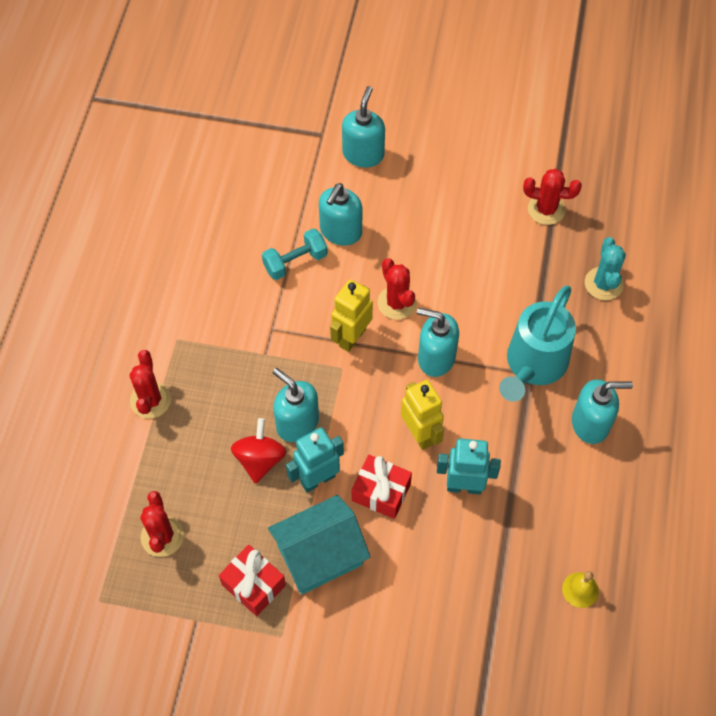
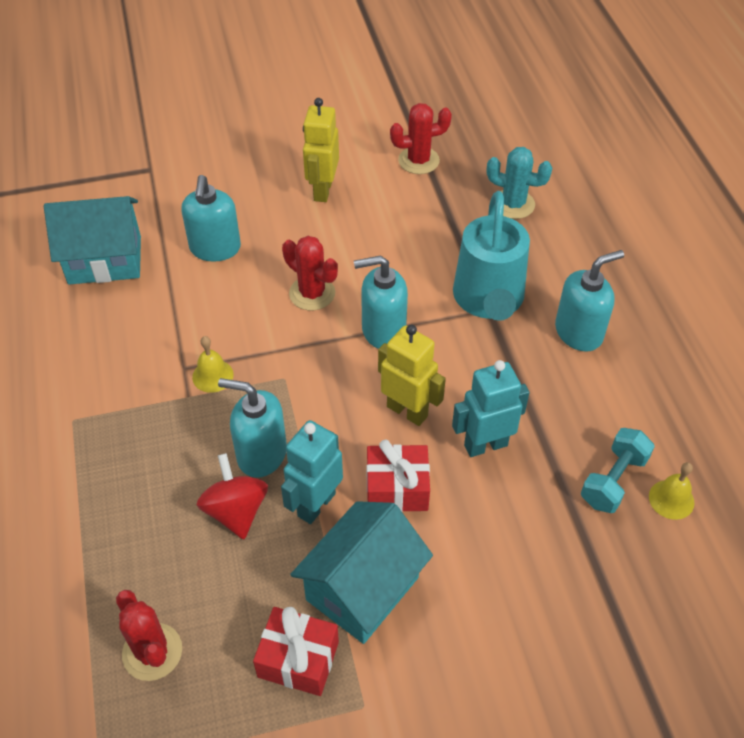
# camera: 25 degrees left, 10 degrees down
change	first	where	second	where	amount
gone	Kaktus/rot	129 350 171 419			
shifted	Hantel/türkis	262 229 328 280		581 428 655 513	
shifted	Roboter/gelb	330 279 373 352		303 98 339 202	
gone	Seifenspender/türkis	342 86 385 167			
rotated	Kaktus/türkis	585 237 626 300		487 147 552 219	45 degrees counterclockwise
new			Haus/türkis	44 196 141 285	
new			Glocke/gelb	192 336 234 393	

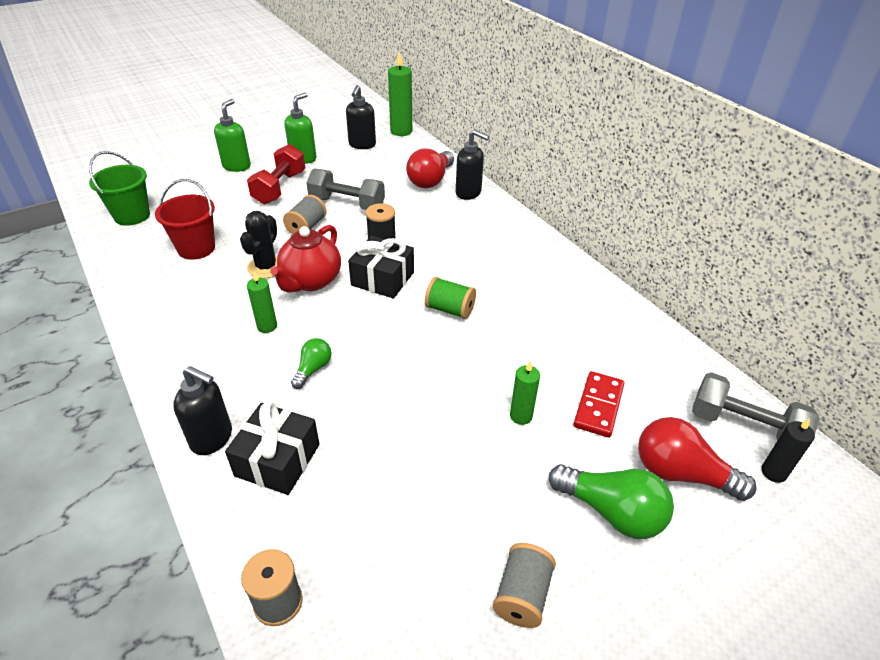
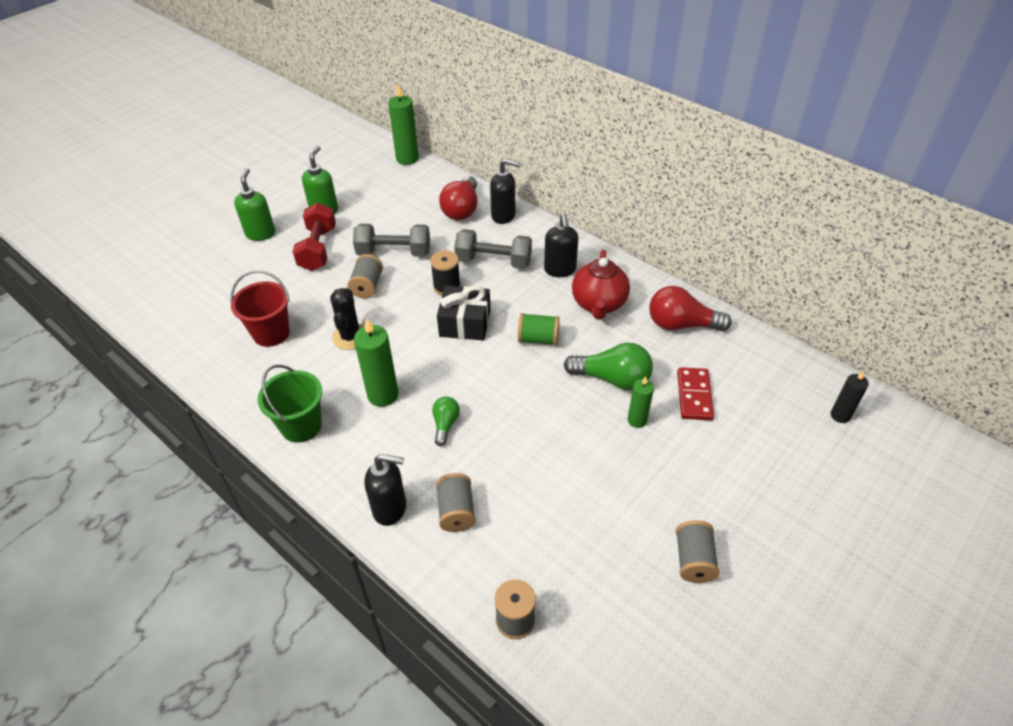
# camera: 15 degrees left, 5 degrees up
change	first	where	second	where	amount
shifted	Eimer/grün	89 151 150 226		258 365 322 443	
swapped	Geschenk/schwarz	225 401 320 495	Garnrolle/grau	436 473 476 532	
scaled	Kerze/grün	247 271 277 333		354 318 398 407	x1.65
shifted	Teekanne/rot	270 225 341 293		572 250 630 320	
shifted	Seifenspender/schwarz	346 85 376 149		544 213 578 277	
shifted	Glühbirne/grün	549 464 674 539		564 343 653 390	
shifted	Glühbirne/rot	638 417 757 501		649 286 732 332	
shifted	Hantel/grau	692 372 820 441		454 229 532 269	

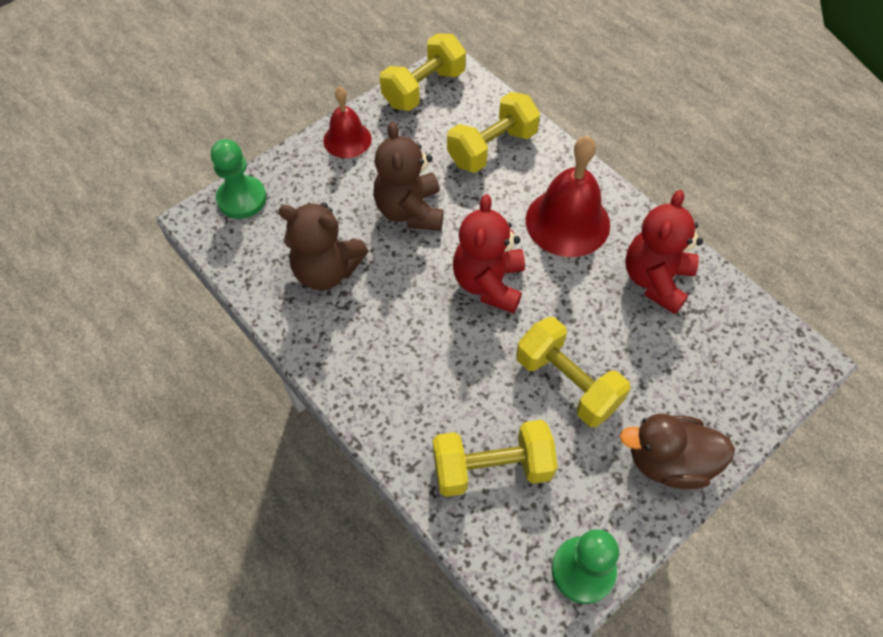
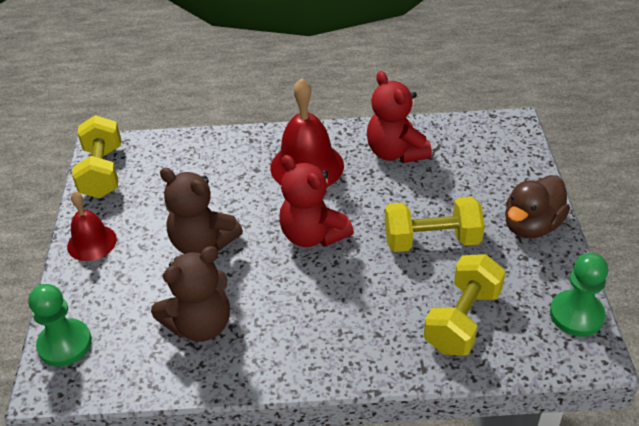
# camera: 50 degrees left, 15 degrees down
change	first	where	second	where	amount
gone	Hantel/gelb	447 92 540 173			

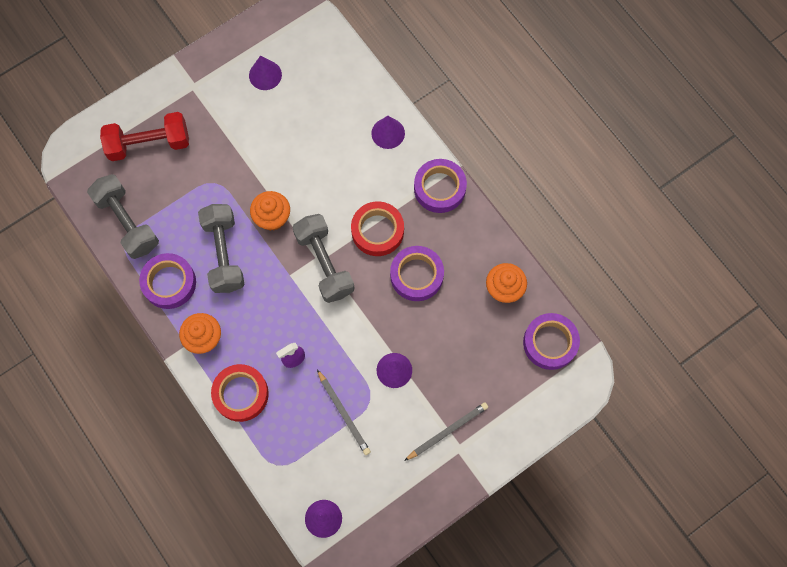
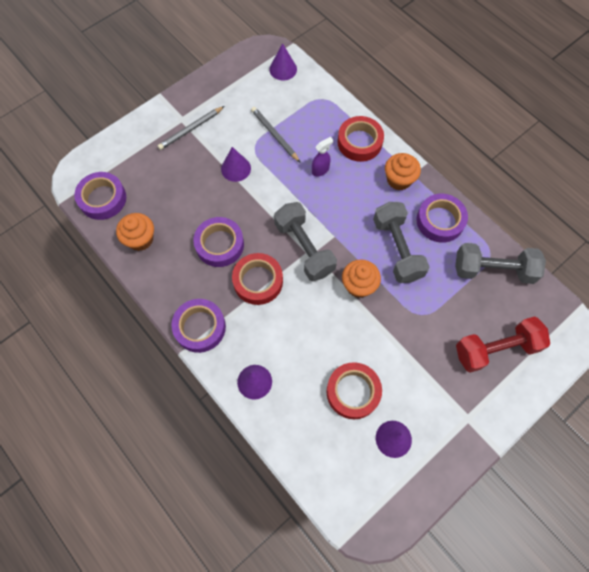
# camera: 175 degrees right, 5 degrees down
change	first	where	second	where	amount
rotated	Hantel/grau	87 174 159 259		455 243 546 284	45 degrees counterclockwise
new			Klebeband/rot	327 362 382 419	

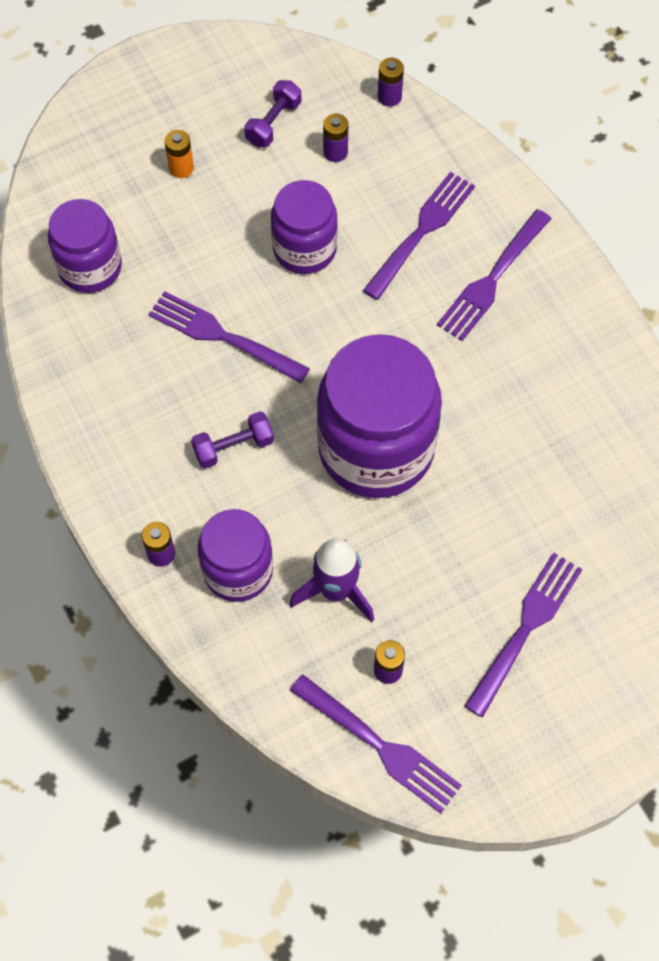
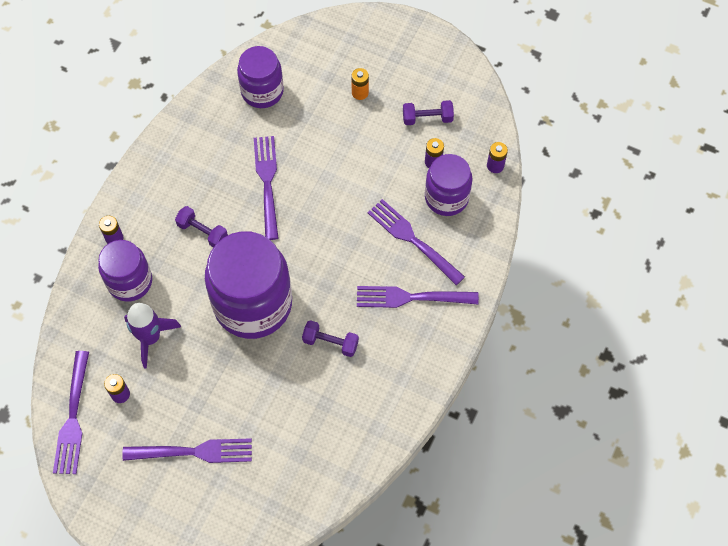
# camera: 55 degrees right, 0 degrees up
change	first	where	second	where	amount
shifted	Einmachglas/lila	271 180 338 274		425 154 472 216	
rotated	Gabel/lila	363 172 475 300		367 199 465 285	135 degrees counterclockwise
new			Hantel/lila	302 320 359 357	

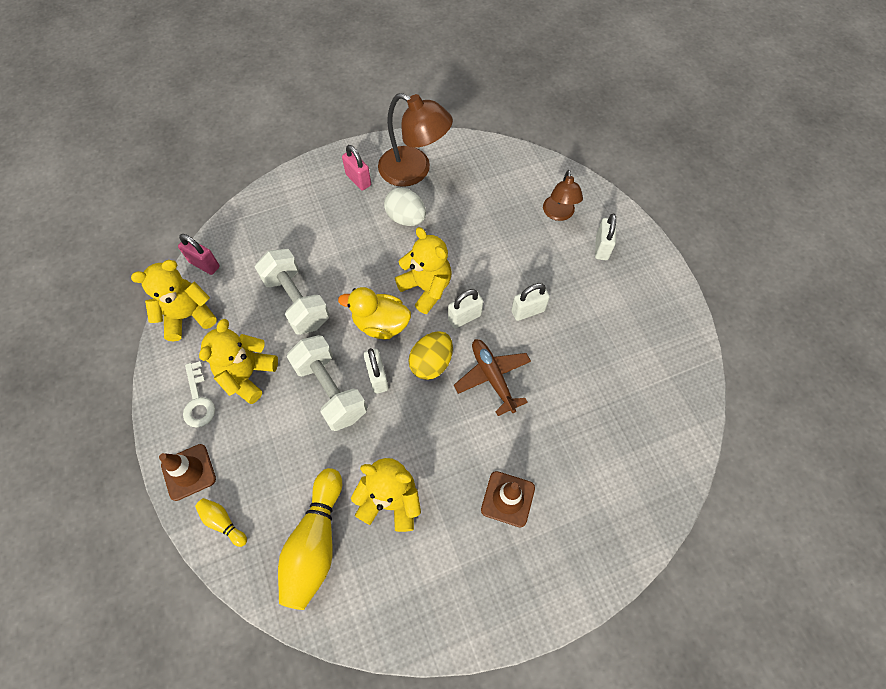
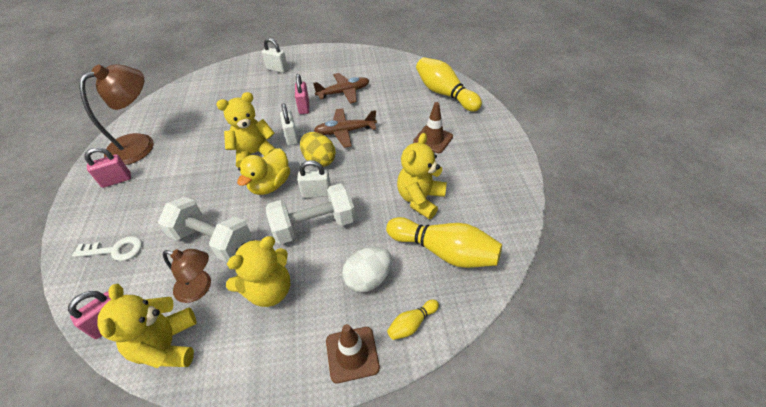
# camera: 75 degrees left, 15 degrees down
change	first	where	second	where	amount
shifted	Schlüssel/weiß	183 361 215 428		72 236 142 261	
rotated	Teddybär/gelb	199 319 278 404		226 236 290 307	75 degrees counterclockwise
rotated	Hantel/weiß	255 249 330 335		158 197 252 262	45 degrees clockwise
shifted	Ei/weiß	384 188 426 226		342 247 392 292	
repainted	Vorhängeschloss/weiß	511 283 550 321	Vorhängeschloss/rosa	295 74 309 114	
shifted	Lampe/braun	543 170 583 221		163 249 211 303	
new			Flugzeug/braun	313 73 369 104	
new			Bowlingkegel/gelb	416 57 482 111	

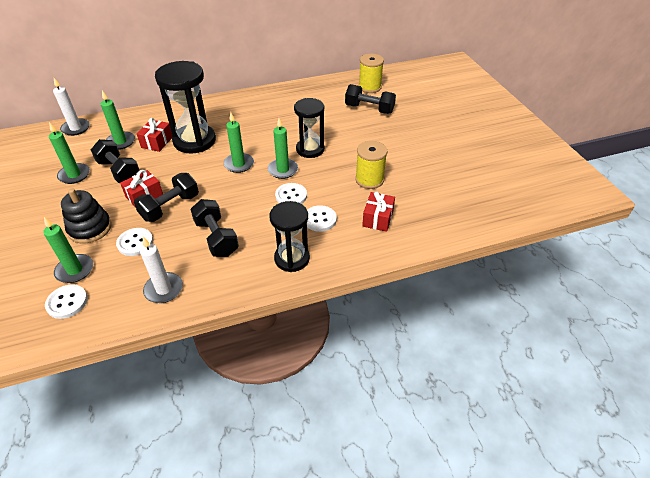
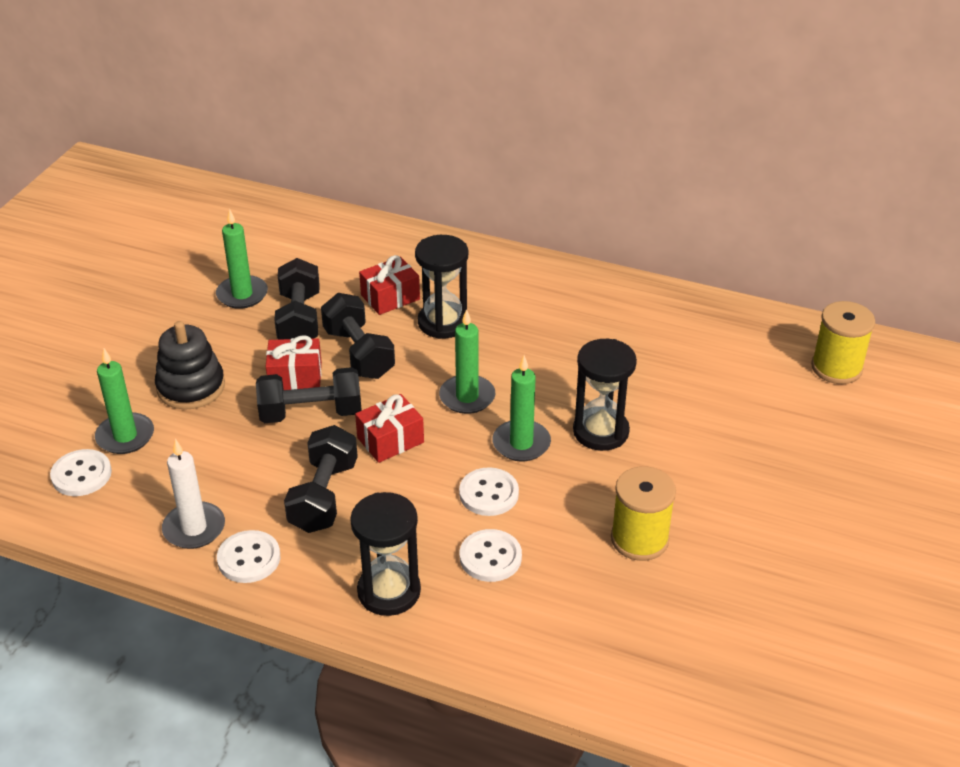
# camera: 40 degrees right, 5 degrees down
change	first	where	second	where	amount
gone	Kerze/weiß	53 78 90 136			
gone	Kerze/grün	101 91 135 150			
shifted	Knopf/weiß	116 228 153 256		217 530 280 583	
scaled	Sanduhr/schwarz	155 61 216 153		415 235 468 339	x0.66
shifted	Hantel/schwarz	345 84 396 114		321 293 395 379	
shifted	Geschenk/rot	362 191 395 232		355 394 424 463	

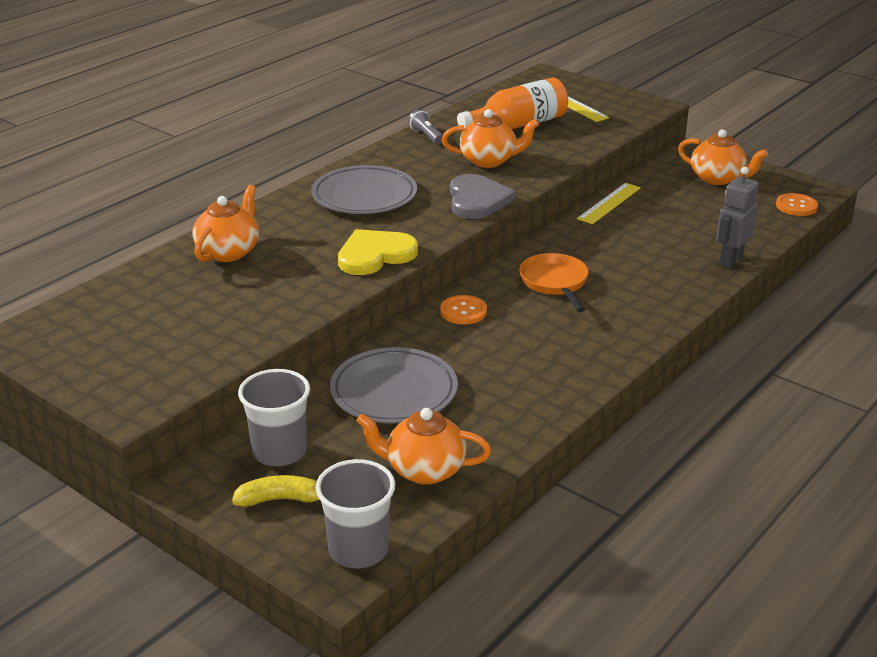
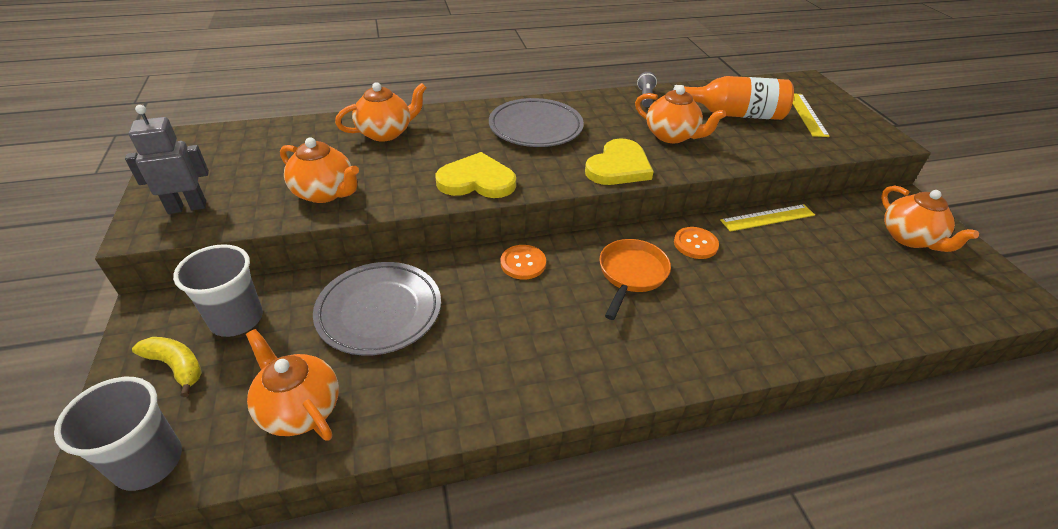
# camera: 35 degrees right, 10 degrees up
change	first	where	second	where	amount
repainted	Herz/grau	450 174 515 219	Herz/gelb	585 138 654 185	
shifted	Roboter/grau	716 167 759 268		125 105 209 214	
shifted	Knopf/orange	776 193 818 216		674 227 719 259	
new			Teekanne/orange	280 137 359 203	

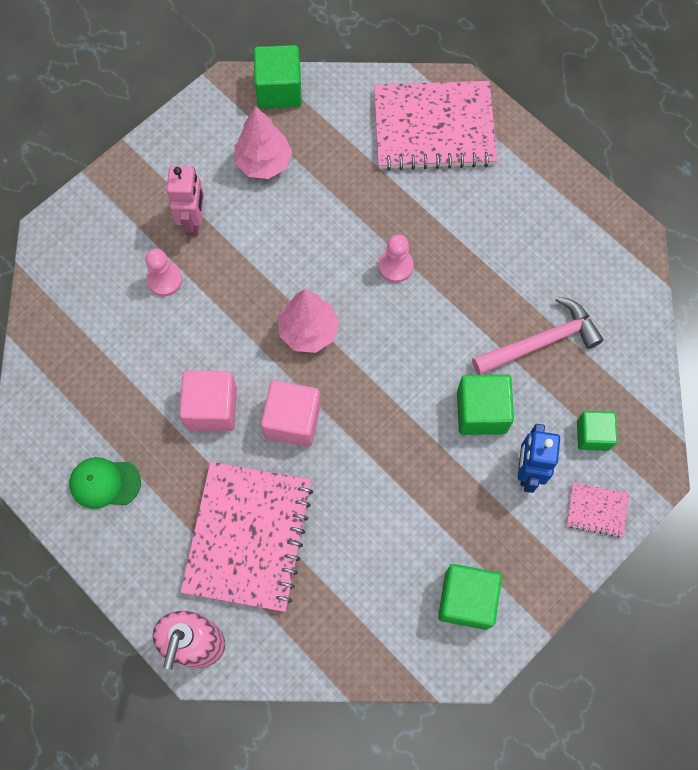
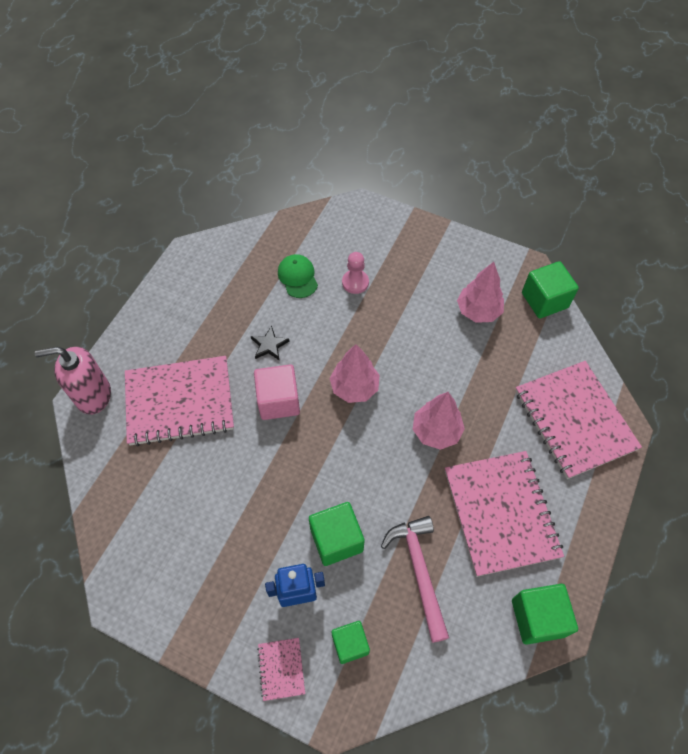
# camera: 70 degrees right, 10 degrees down
change	first	where	second	where	amount
shifted	Kappe/grün	69 457 141 509		278 254 318 298	
gone	Roboter/rosa	166 166 204 236			
swapped	Kubus/rosa	179 371 237 431	Stern/schwarz	251 326 289 361	
swapped	Bauer/rosa	378 235 414 283	Baum/rosa	413 392 465 450	
shifted	Kubus/grün	438 564 502 630		512 584 578 645	
rotated	Hammer/rosa	472 297 604 375		381 516 449 643	150 degrees counterclockwise
new			Notizbuch/rosa	445 451 564 577	

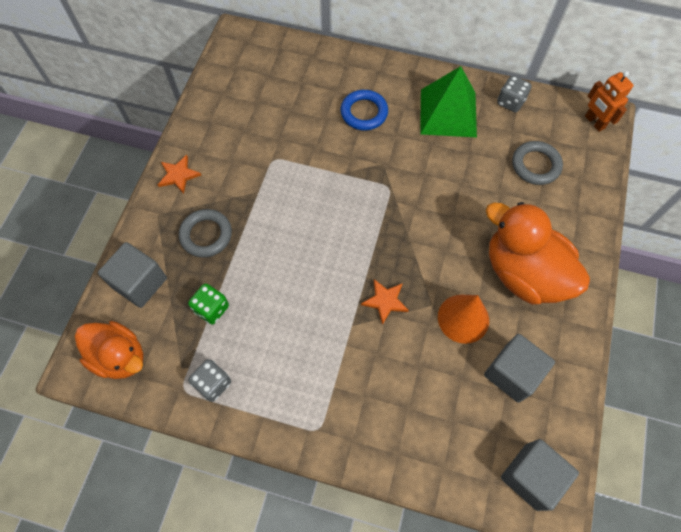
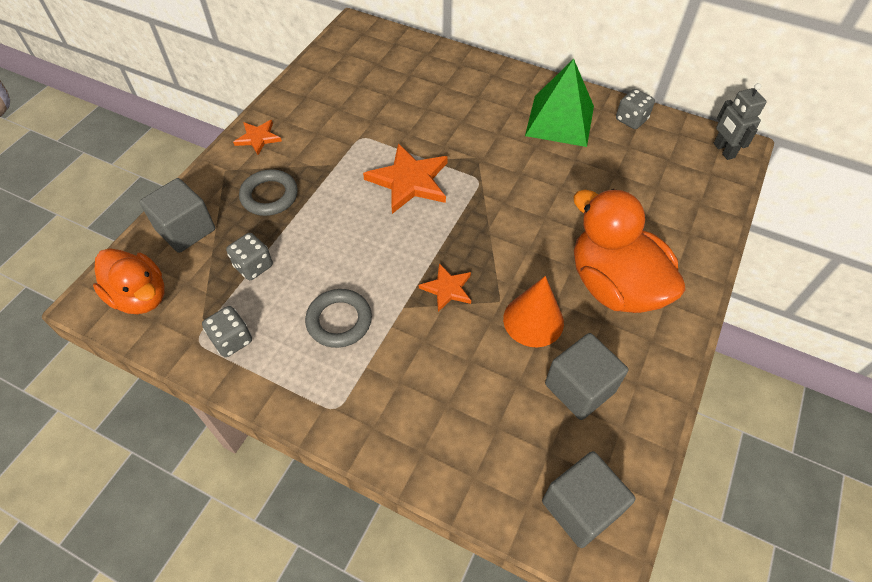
# camera: 10 degrees right, 10 degrees down
change	first	where	second	where	amount
repainted	Spielwürfel/grün	188 284 229 324	Spielwürfel/grau	226 233 273 280	
gone	Ring/blau	341 90 388 130			
shifted	Ring/grau	512 141 563 185		305 289 372 348	
repainted	Roboter/orange	585 71 634 132	Roboter/grau	714 83 767 160	
new			Stern/orange	363 143 448 214	

